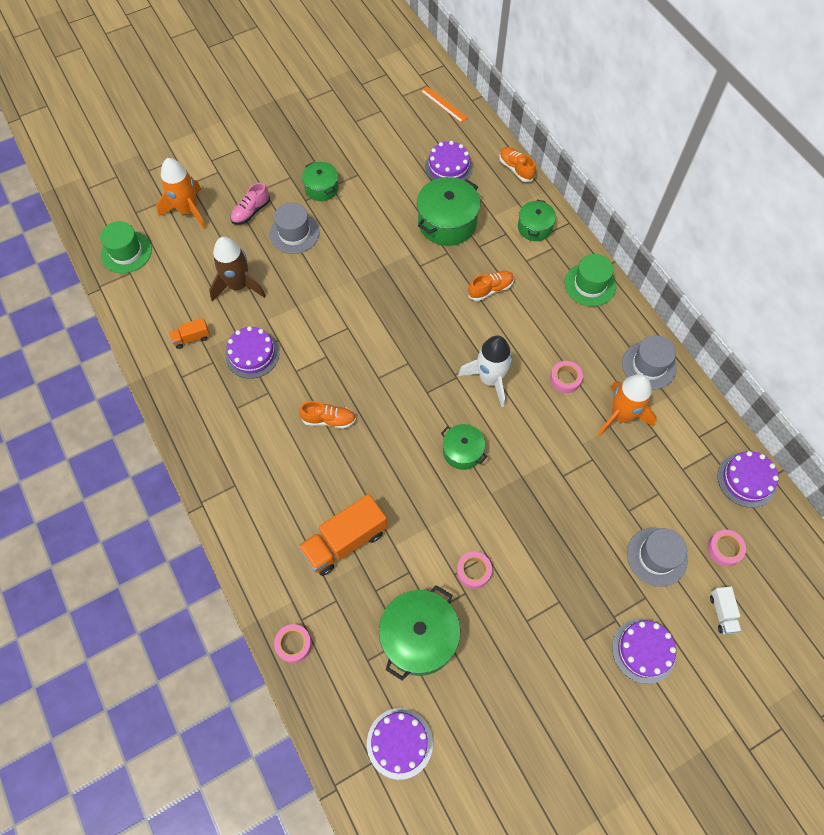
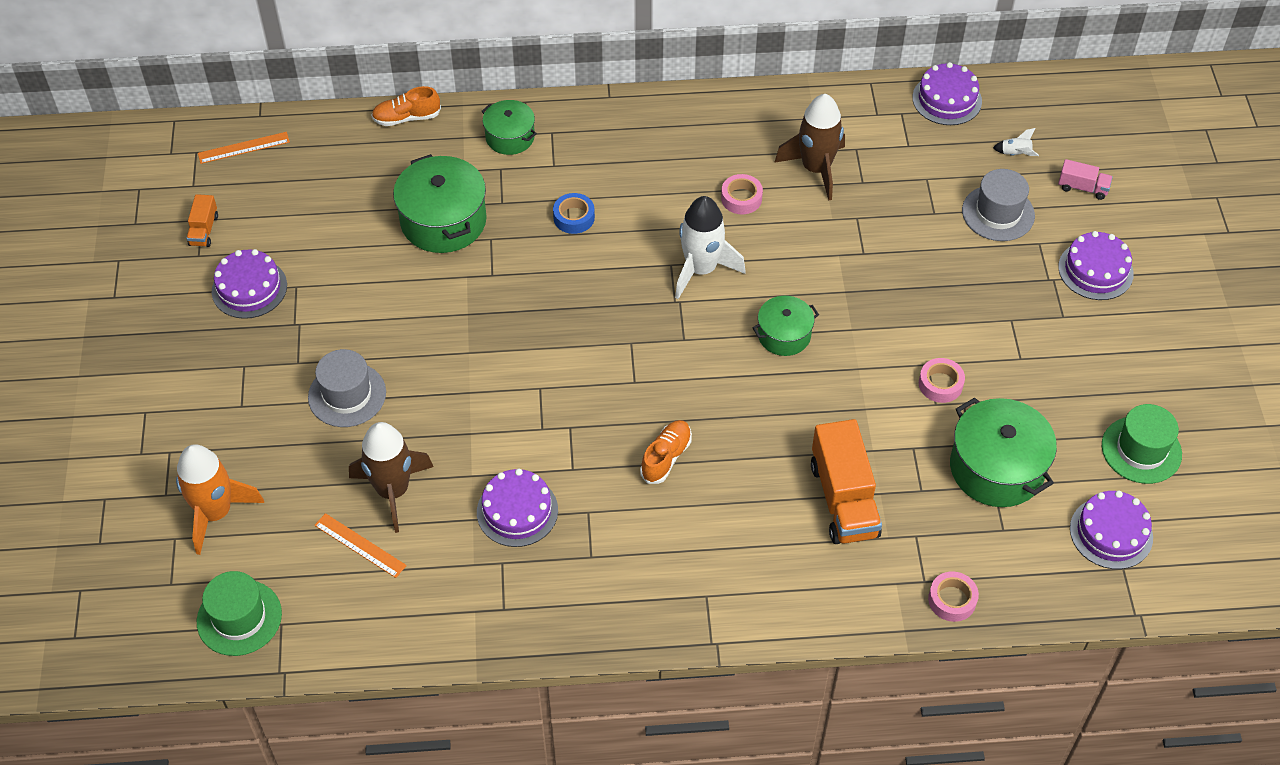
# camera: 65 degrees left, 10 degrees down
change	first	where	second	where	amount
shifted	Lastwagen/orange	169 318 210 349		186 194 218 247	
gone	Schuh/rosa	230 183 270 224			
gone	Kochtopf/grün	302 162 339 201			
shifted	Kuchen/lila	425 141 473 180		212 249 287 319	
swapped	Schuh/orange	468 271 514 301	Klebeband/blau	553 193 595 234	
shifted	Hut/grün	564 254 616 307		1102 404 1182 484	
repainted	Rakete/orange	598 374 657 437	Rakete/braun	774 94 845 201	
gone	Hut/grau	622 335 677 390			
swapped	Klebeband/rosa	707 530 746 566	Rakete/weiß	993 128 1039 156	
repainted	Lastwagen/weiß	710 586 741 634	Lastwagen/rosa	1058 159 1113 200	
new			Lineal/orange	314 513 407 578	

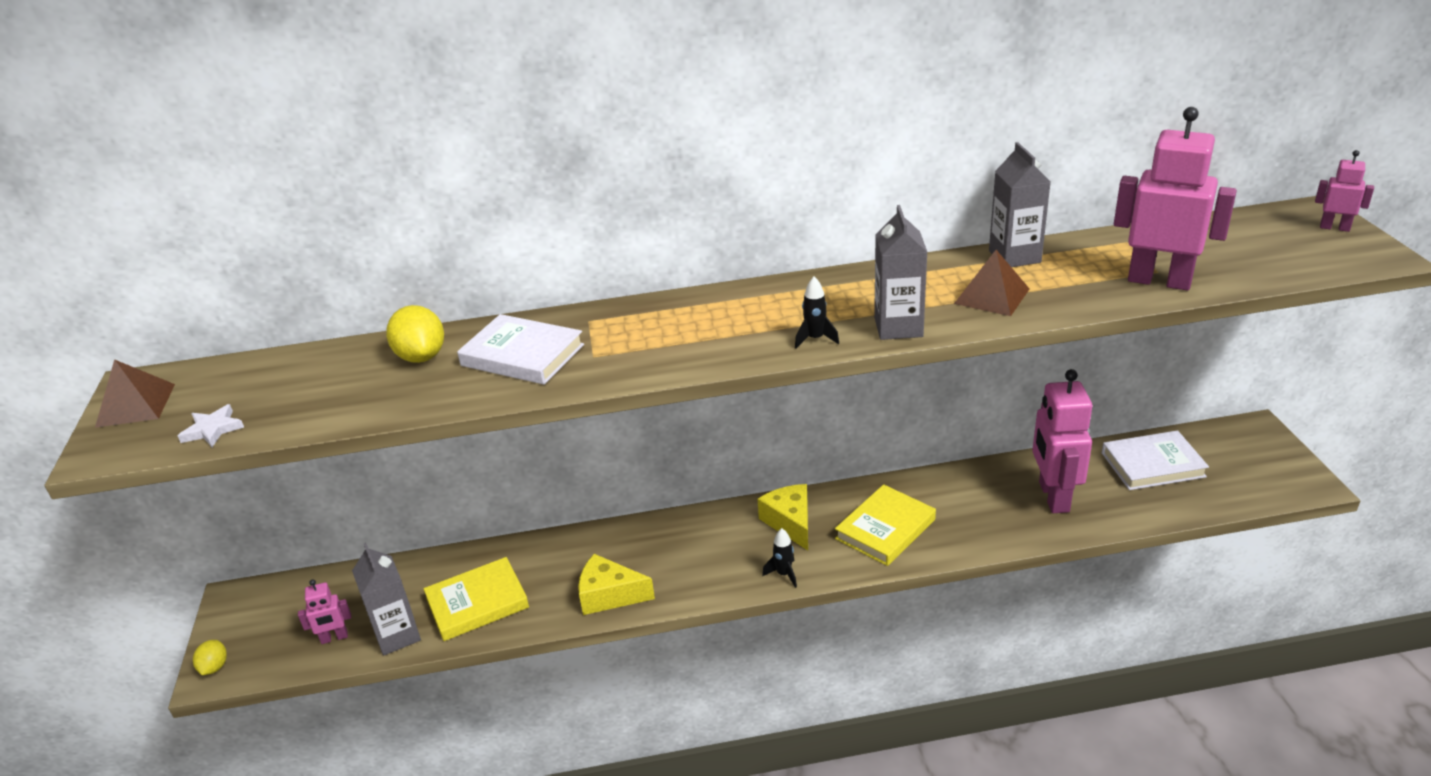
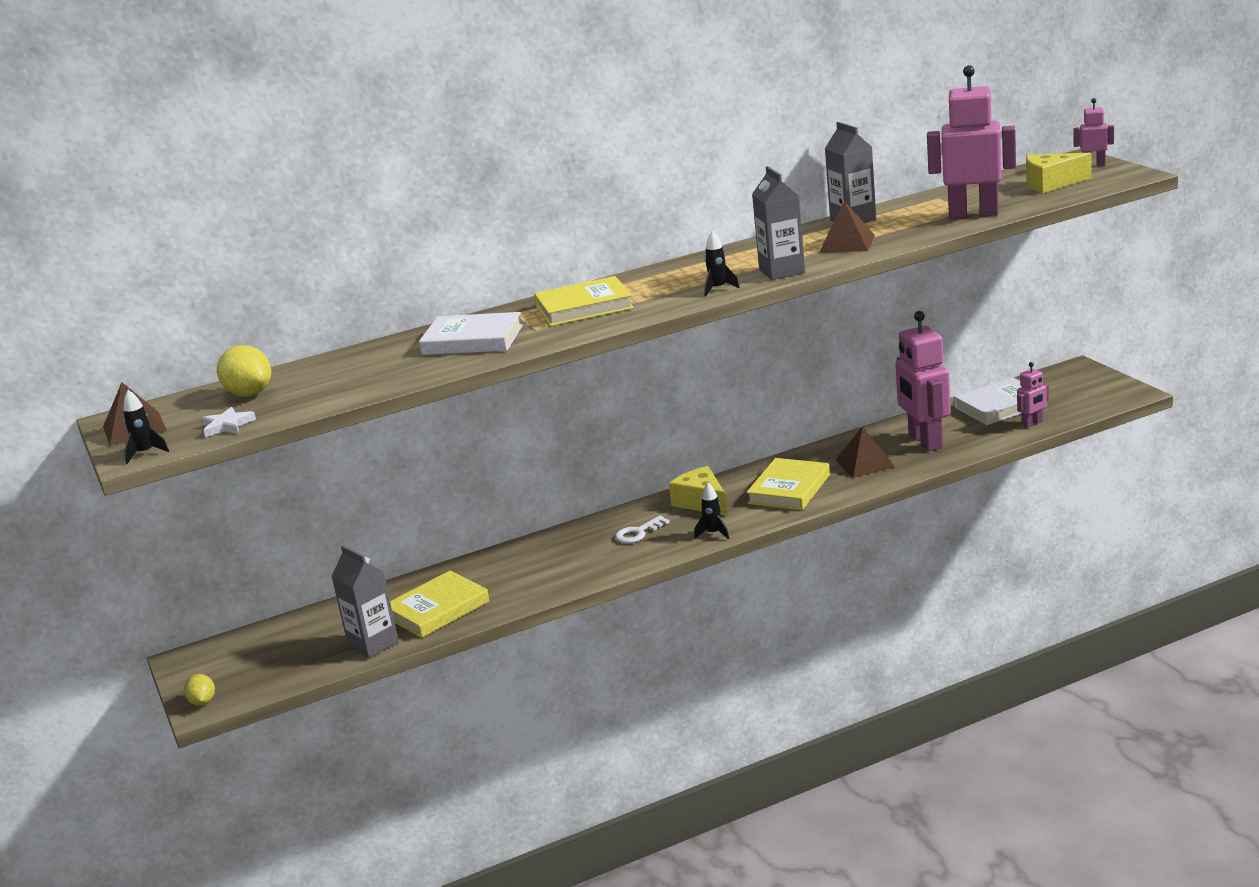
# camera: 15 degrees left, 10 degrees down
change	first	where	second	where	amount
shifted	Roboter/rosa	298 579 351 644		1017 362 1049 428	
shifted	Zitrone/gelb	386 305 444 363		217 345 271 397	
shifted	Käse/gelb	578 554 655 615		1026 153 1092 193	
new			Rakete/schwarz	123 390 169 464	
new			Buch/gelb	534 276 634 326	
new			Schlüssel/weiß	615 516 670 543	
new			Pyramide/braun	836 426 895 478	

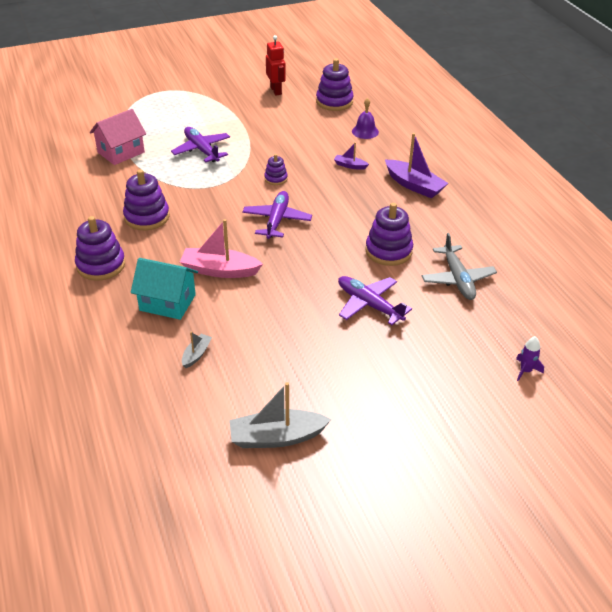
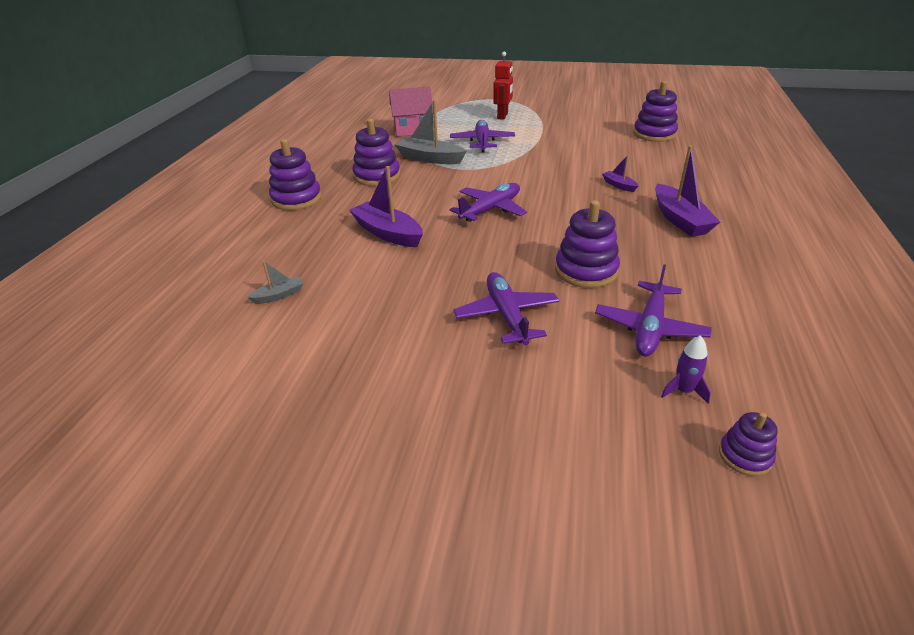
# camera: 35 degrees right, 5 degrees down
change	first	where	second	where	amount
gone	Haus/türkis	131 258 198 320			
repainted	Boot/rosa	180 219 263 278	Boot/lila	349 166 423 247	
shifted	Boot/grau	229 382 331 448		394 100 467 164	
shifted	Stapelspielzeug/lila	264 154 288 185		719 412 778 476	
shifted	Roboter/rot	266 35 286 95		493 51 513 120	
gone	Glocke/lila	352 98 379 139			
repainted	Flugzeug/grau	422 233 497 300	Flugzeug/lila	595 264 712 357	
shifted	Rakete/lila	516 336 544 381		661 335 711 404	

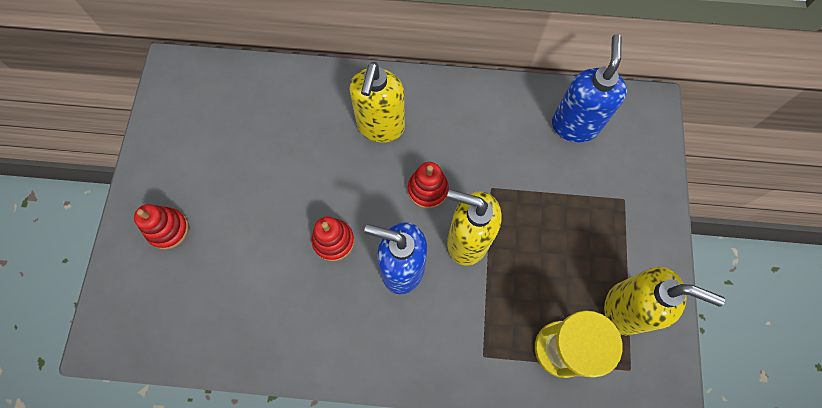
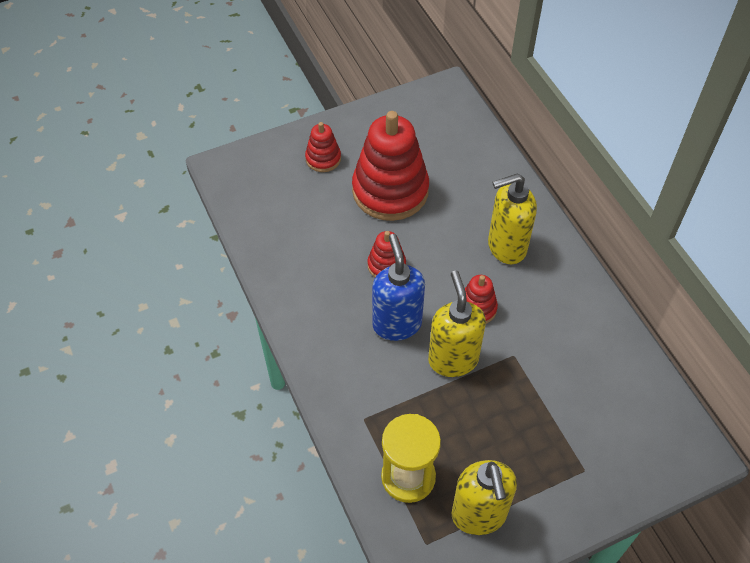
# camera: 60 degrees right, 15 degrees down
change	first	where	second	where	amount
gone	Seifenspender/blau	552 34 627 142			
new			Stapelspielzeug/rot	352 111 429 221	

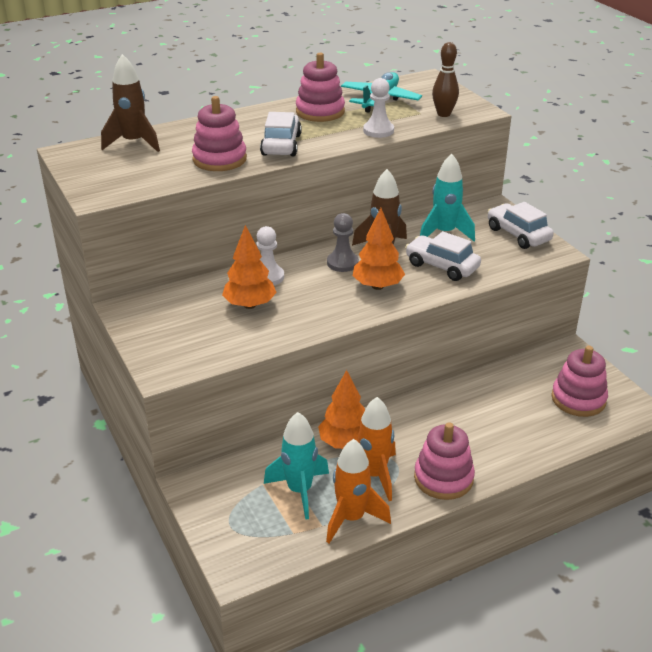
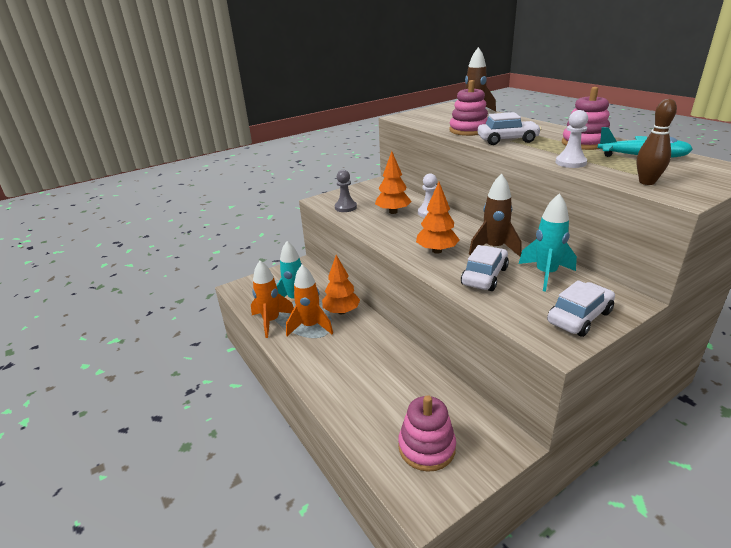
# camera: 85 degrees right, 5 degrees down
change	first	where	second	where	amount
shifted	Bauer/grau	327 213 359 272		335 170 357 212	
gone	Stapelspielzeug/rosa	414 422 475 500			

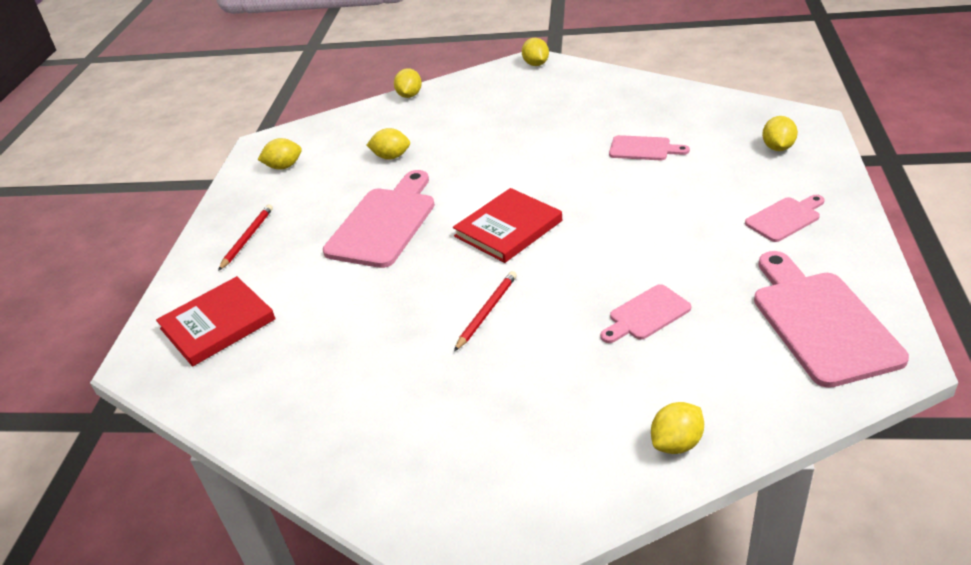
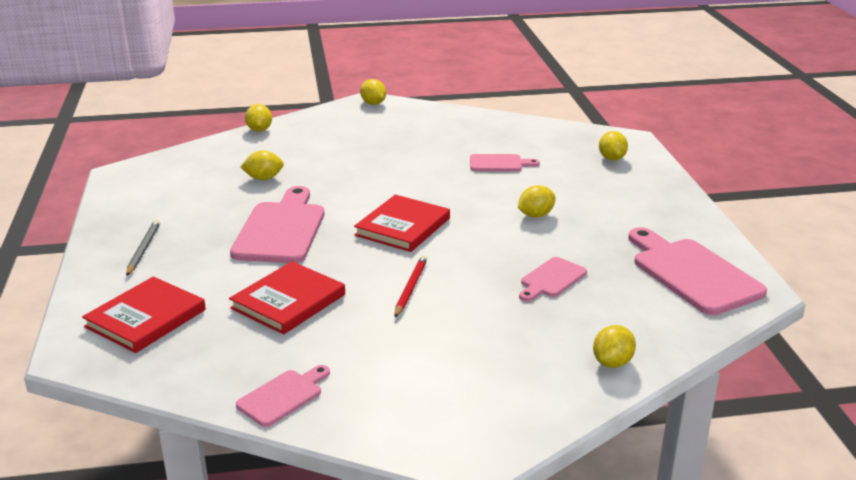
# camera: 20 degrees left, 10 degrees down
change	first	where	second	where	amount
repainted	Bleistift/rot	218 204 273 271	Bleistift/grau	126 220 160 276	
shifted	Zitrone/gelb	258 138 302 169		518 185 556 218	
shifted	Schneidebrett/rosa	745 195 825 242		236 365 330 427	
new			Buch/rot	229 261 345 335	

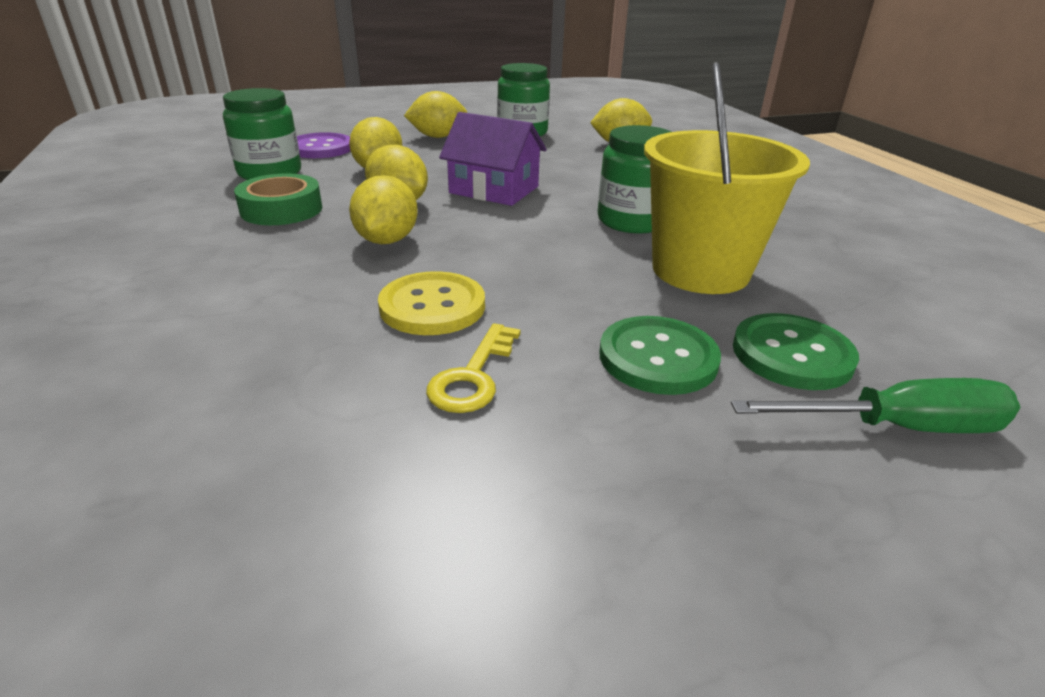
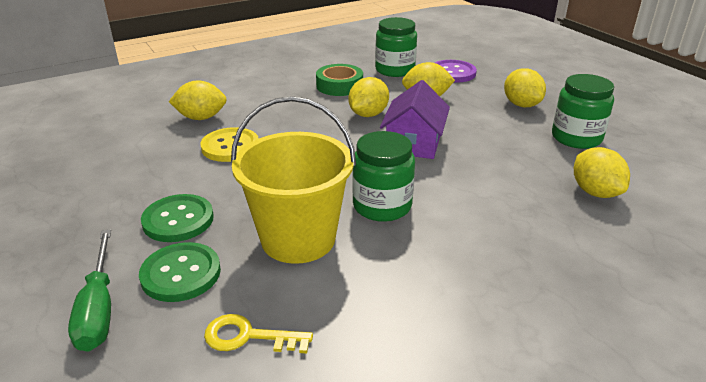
# camera: 80 degrees right, 0 degrees up
change	first	where	second	where	amount
shifted	Zitrone/gelb	349 175 418 244		169 80 227 120	
shifted	Schlüssel/gelb	426 323 521 413		204 314 313 354	

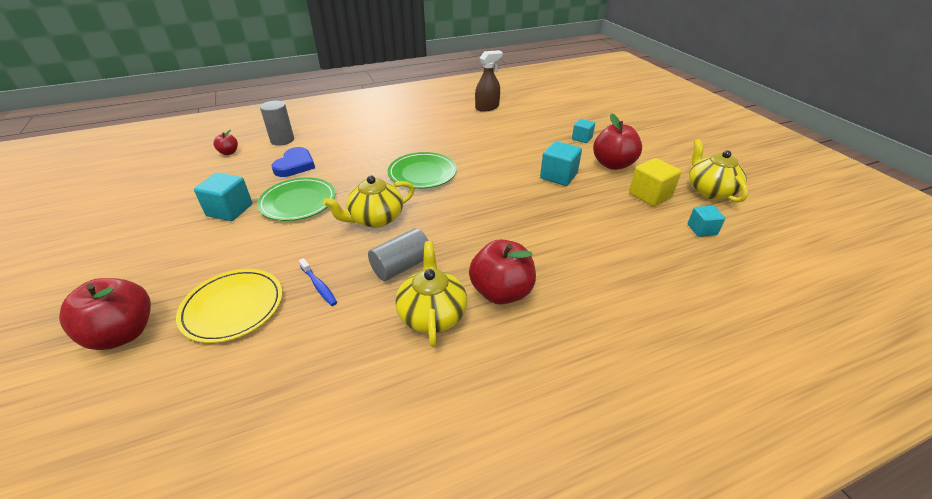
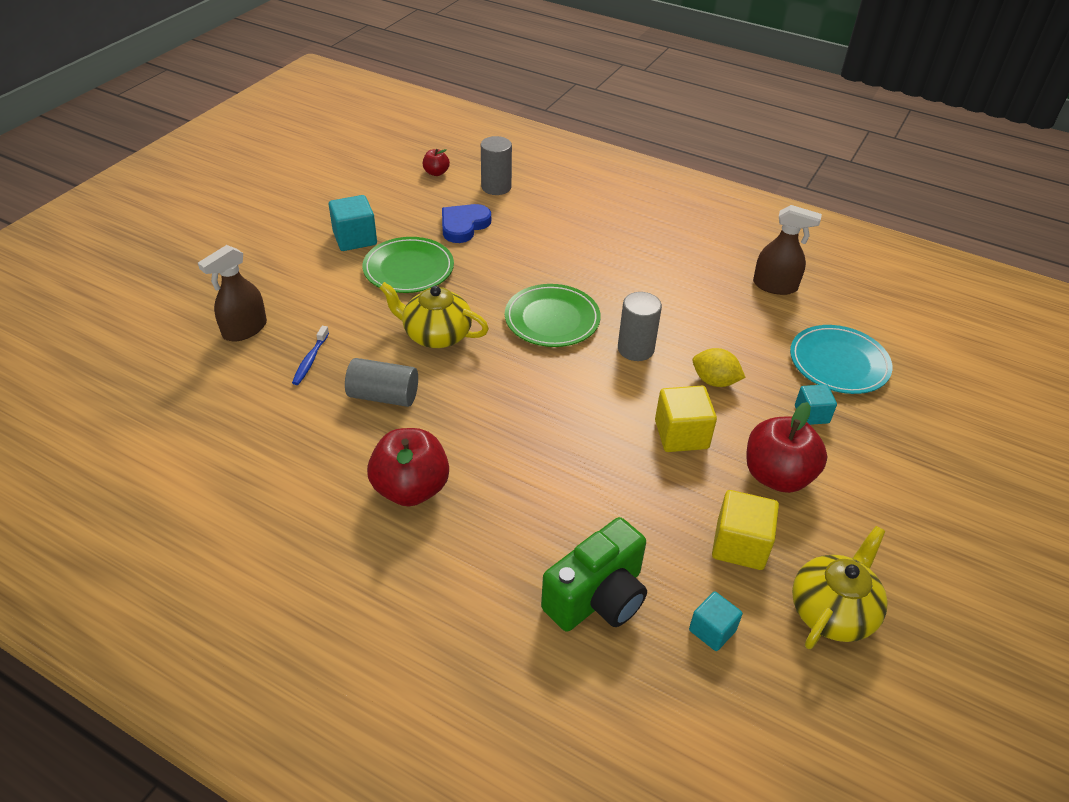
# camera: 50 degrees right, 5 degrees up
change	first	where	second	where	amount
gone	Apfel/rot	59 278 151 350			
swapped	Teller/gelb	176 269 282 343	Sprühflasche/braun	198 245 267 341	
rotated	Herz/blau	272 147 315 177		442 204 491 243	150 degrees clockwise
gone	Teekanne/gelb	395 241 467 347			
repainted	Kubus/türkis	540 141 582 186	Kubus/gelb	655 386 717 452	
new			Kamera/grün	541 517 647 632	
new			Vollzylinder/grau	618 292 662 361	
new			Zitrone/gelb	693 348 746 387	
new			Teller/türkis	790 325 893 394	

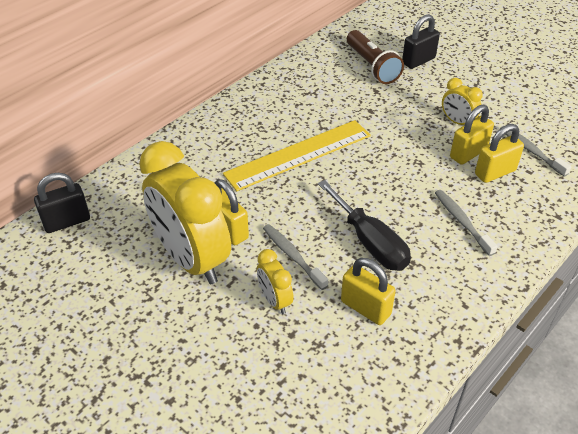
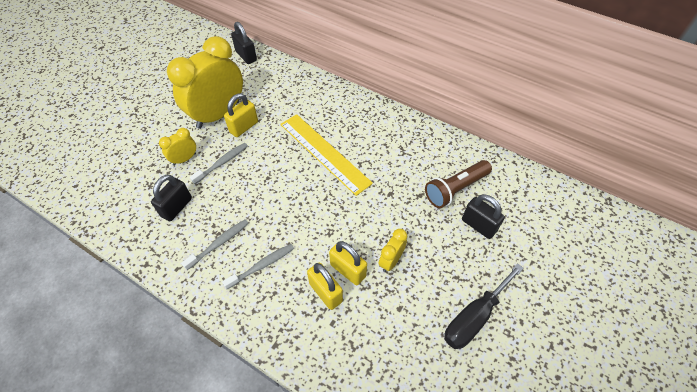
# camera: 80 degrees right, 10 degrees up
change	first	where	second	where	amount
shifted	Schraubenzieher/schwarz	318 180 411 271		444 263 524 349	
repainted	Vorhängeschloss/gelb	341 258 396 325	Vorhängeschloss/schwarz	151 174 192 221	
shifted	Zahnbürste/grau	500 126 571 177		181 220 249 270	

